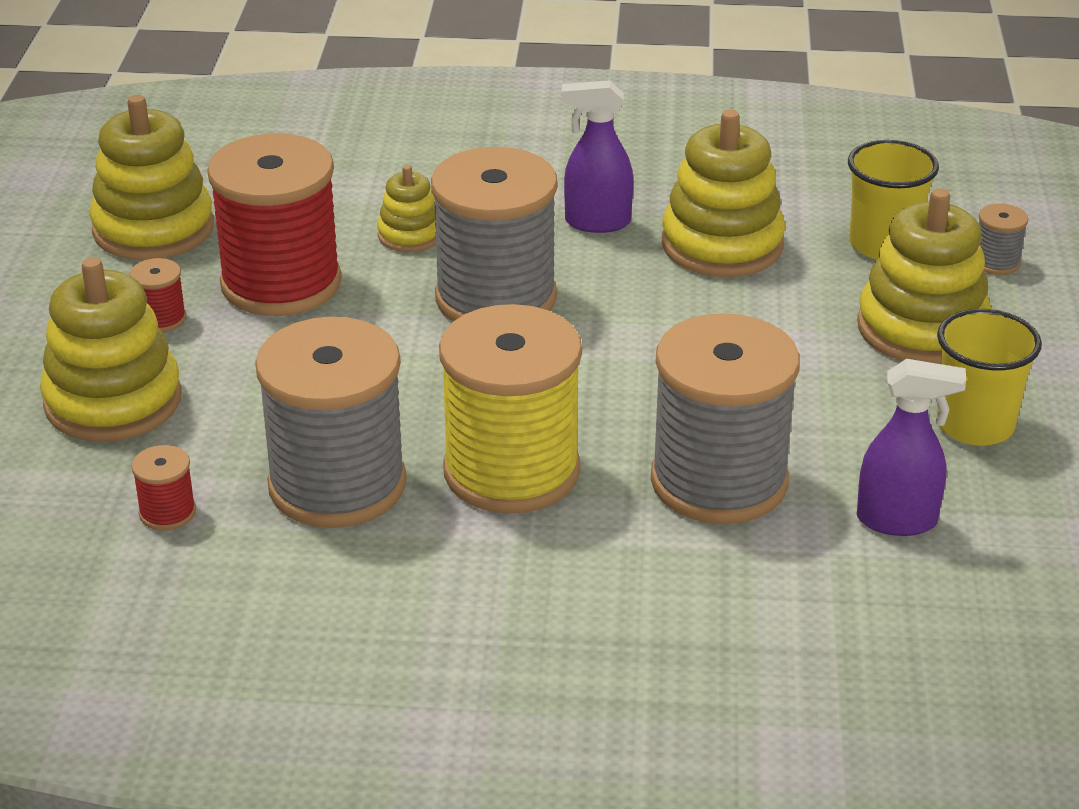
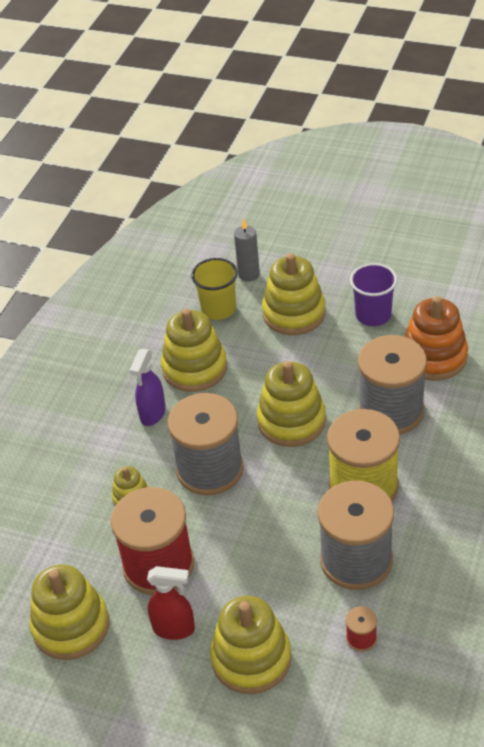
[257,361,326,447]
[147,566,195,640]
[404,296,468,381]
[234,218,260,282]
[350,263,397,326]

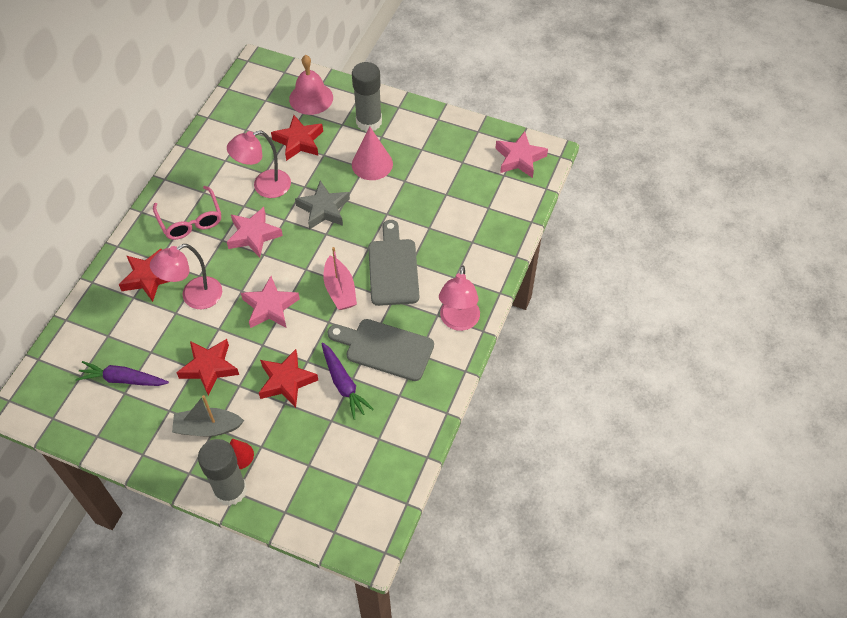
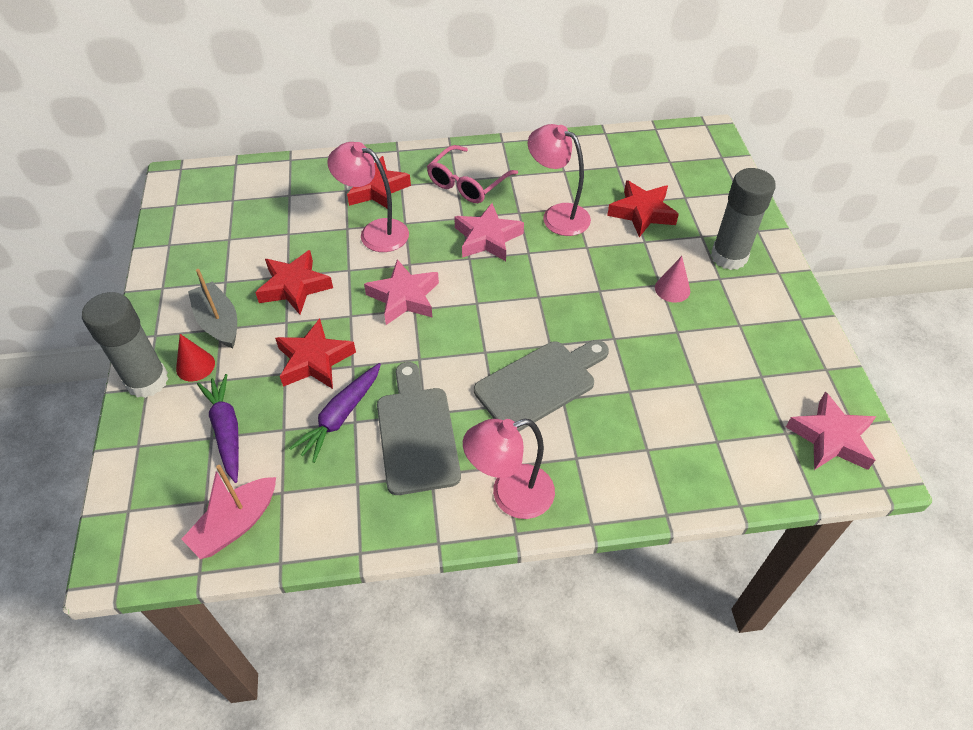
[289,55,333,115] (first image)
[295,181,350,230] (first image)
[197,374,239,483]
[181,465,276,559]
[655,256,690,303]

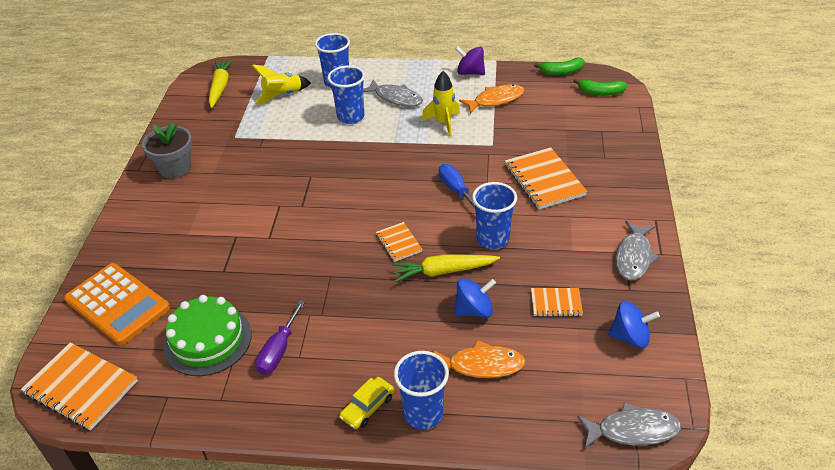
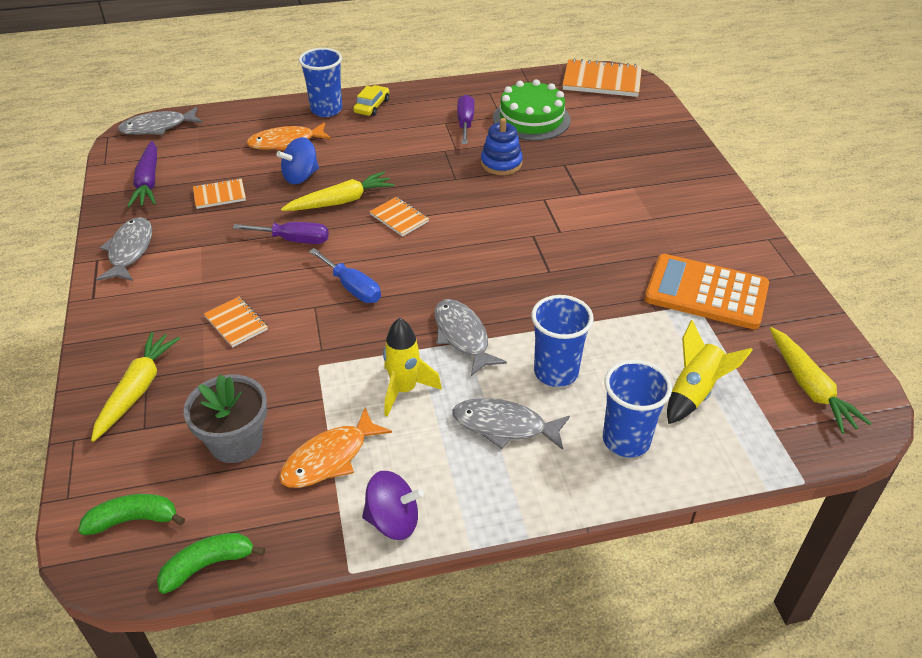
[91,332,180,442]
[435,299,507,376]
[481,118,523,175]
[645,254,769,329]
[184,374,267,463]
[233,222,329,244]
[128,141,157,207]
[204,297,268,348]

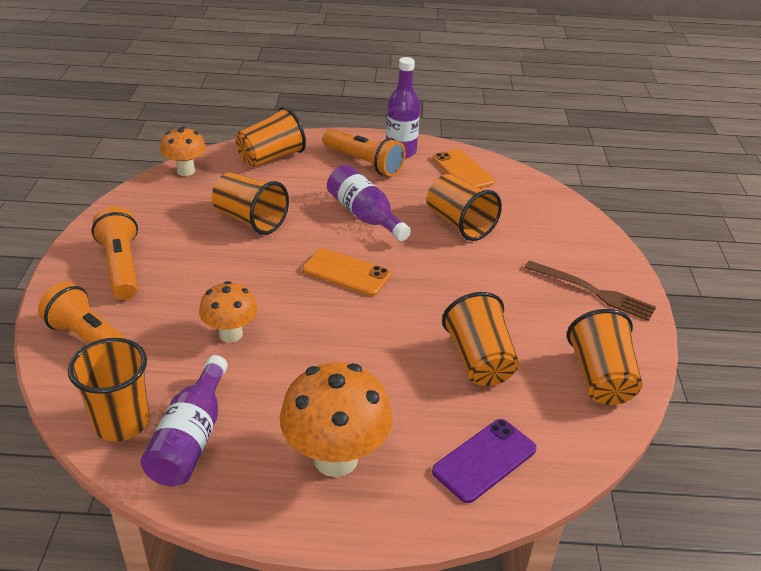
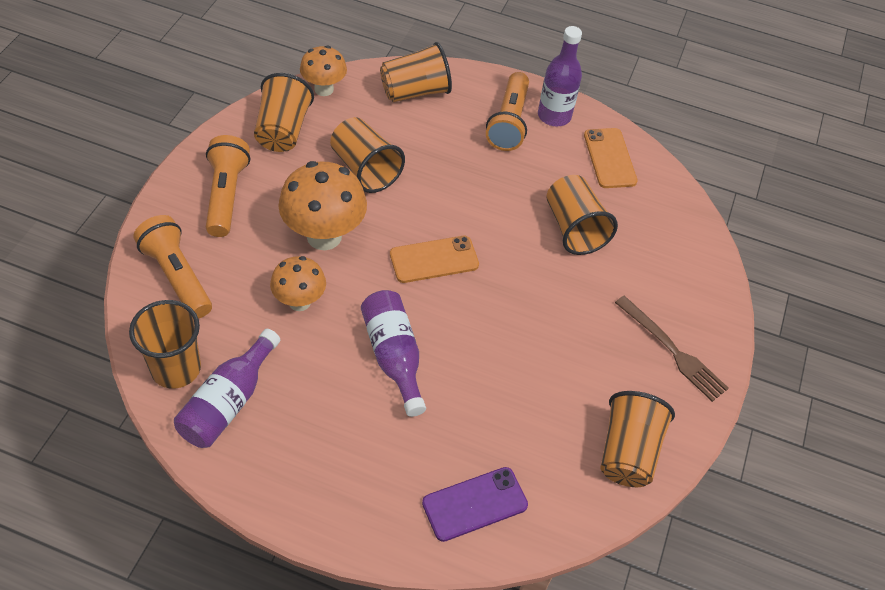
[278,161,367,250]
[361,290,426,417]
[254,73,314,152]
[390,236,479,283]
[486,72,529,151]

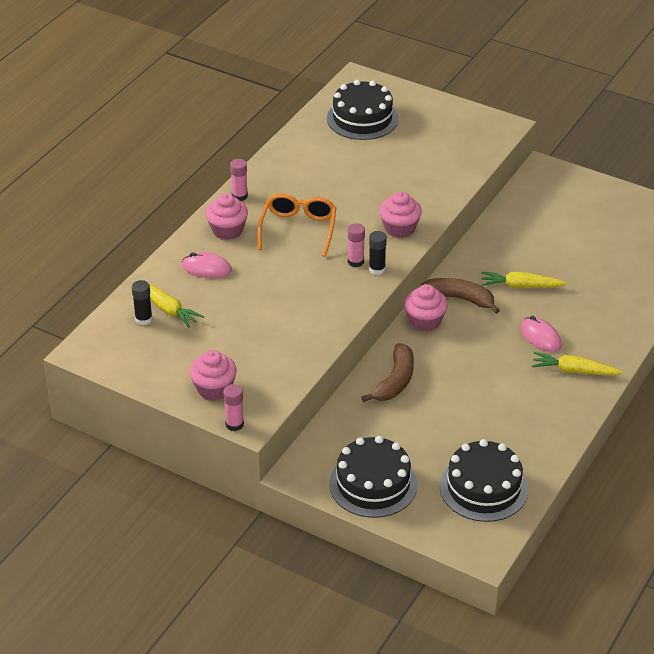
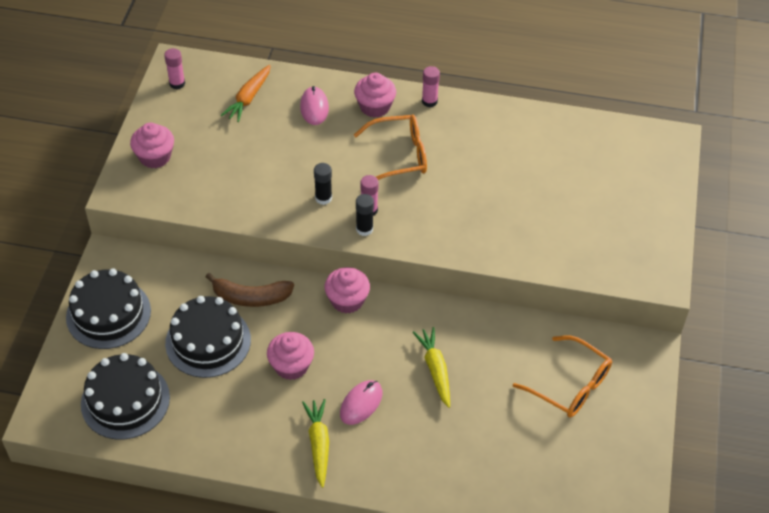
[421,278,500,314] (first image)
[513,335,612,418]
[314,163,332,205]
[164,48,185,89]
[165,296,251,378]
[267,332,314,380]
[221,65,271,122]

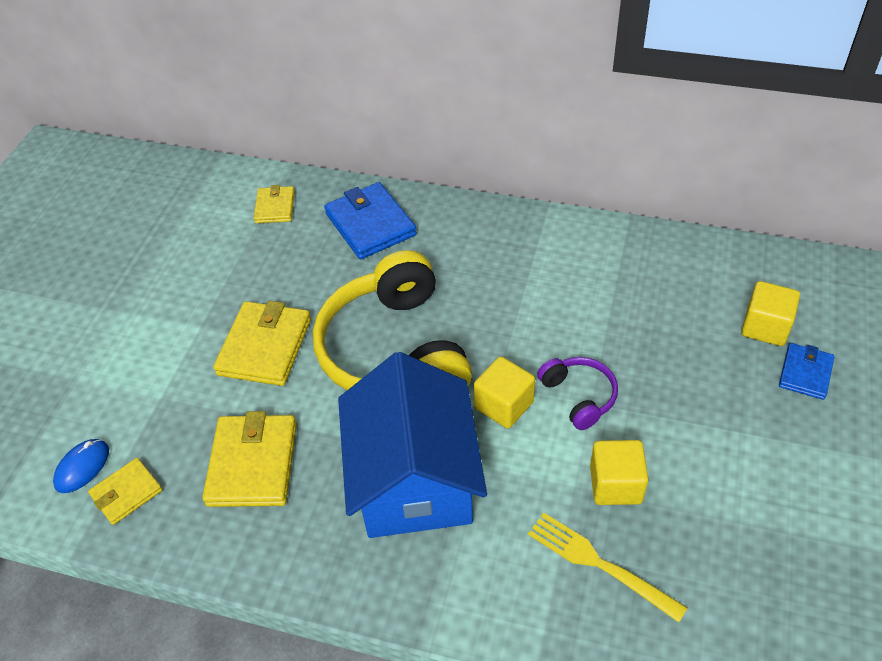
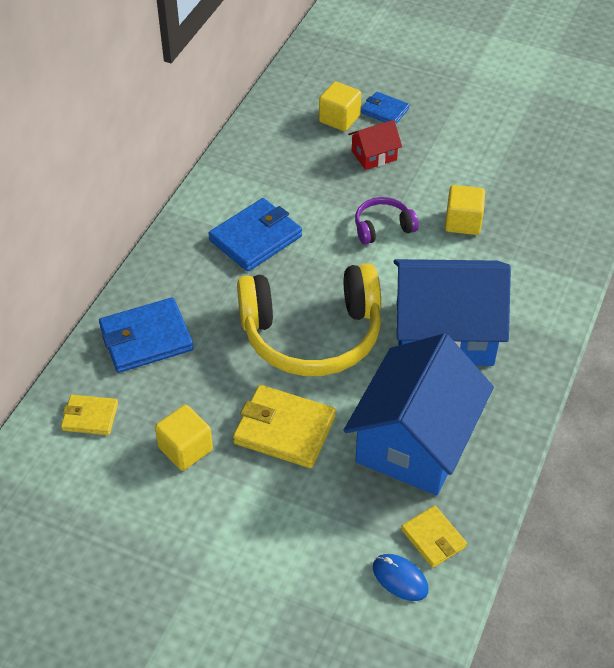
[528,512,687,622] (first image)
[209,198,302,272]
[348,120,402,170]
[155,405,213,471]
[344,333,494,495]

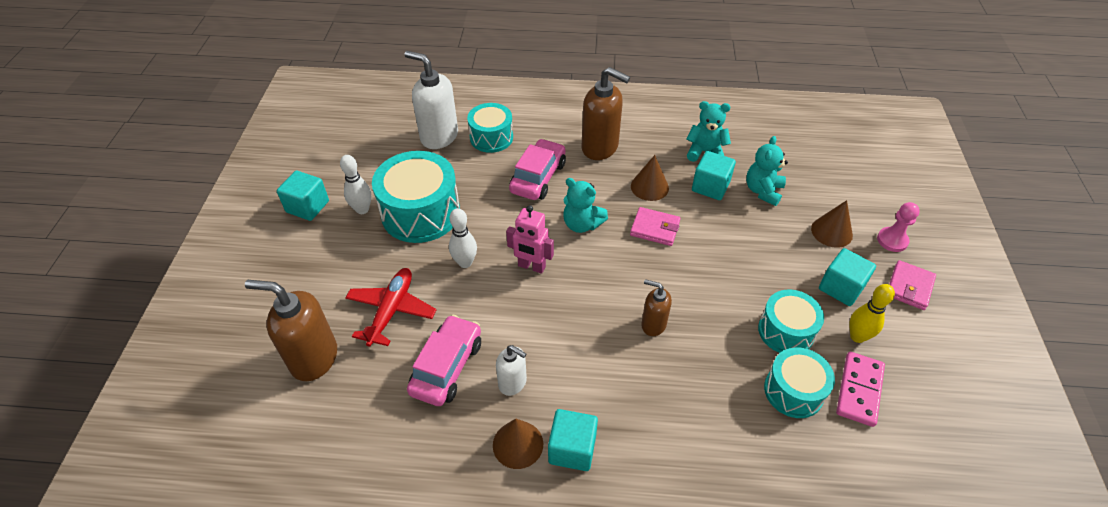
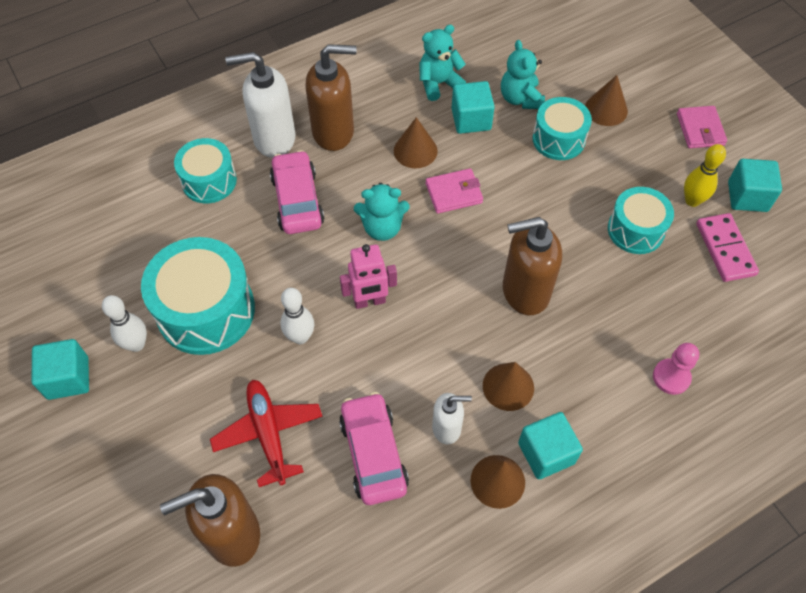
[483,362,534,411]
[225,52,296,158]
[532,97,592,160]
[728,159,782,212]
[653,343,699,395]
[503,217,562,315]

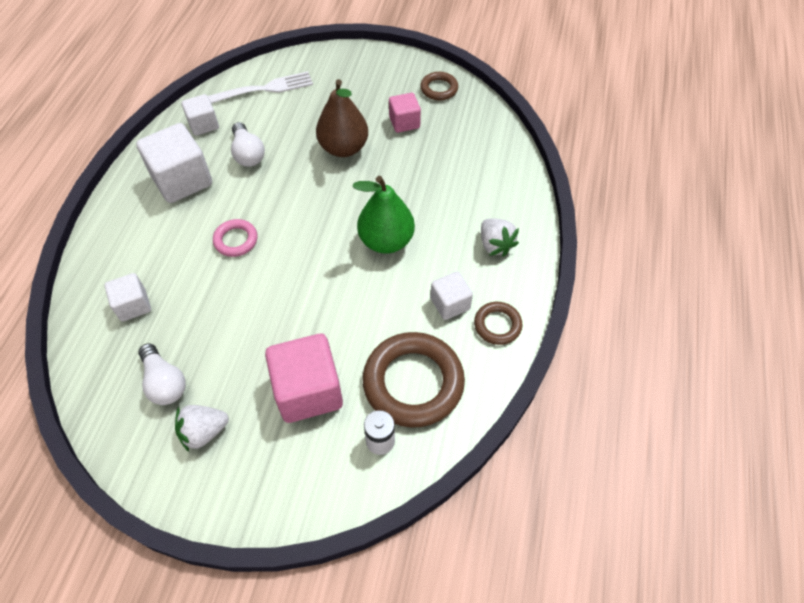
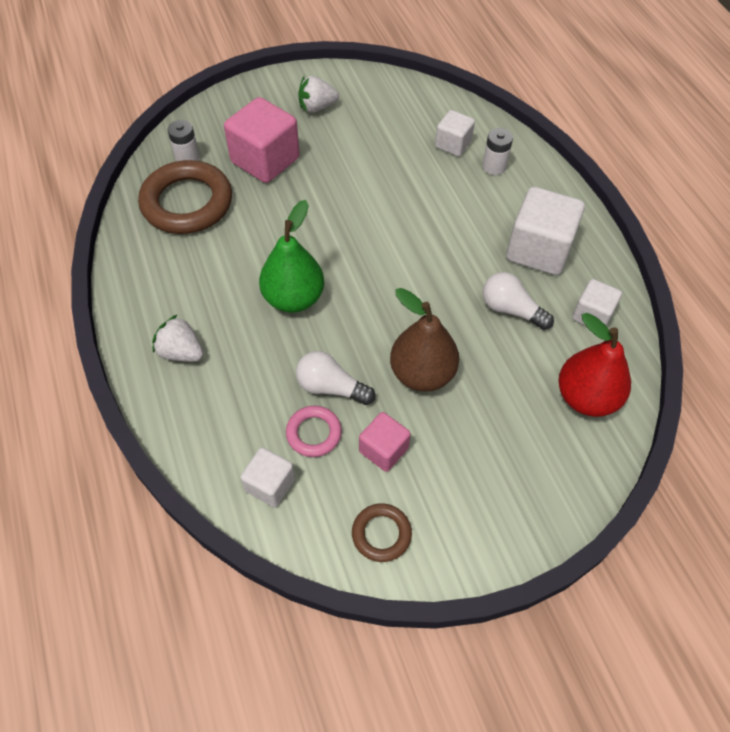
[474,302,523,345] (first image)
[482,128,513,175]
[296,351,375,405]
[286,406,342,457]
[240,447,295,507]
[558,313,631,417]
[298,76,339,113]

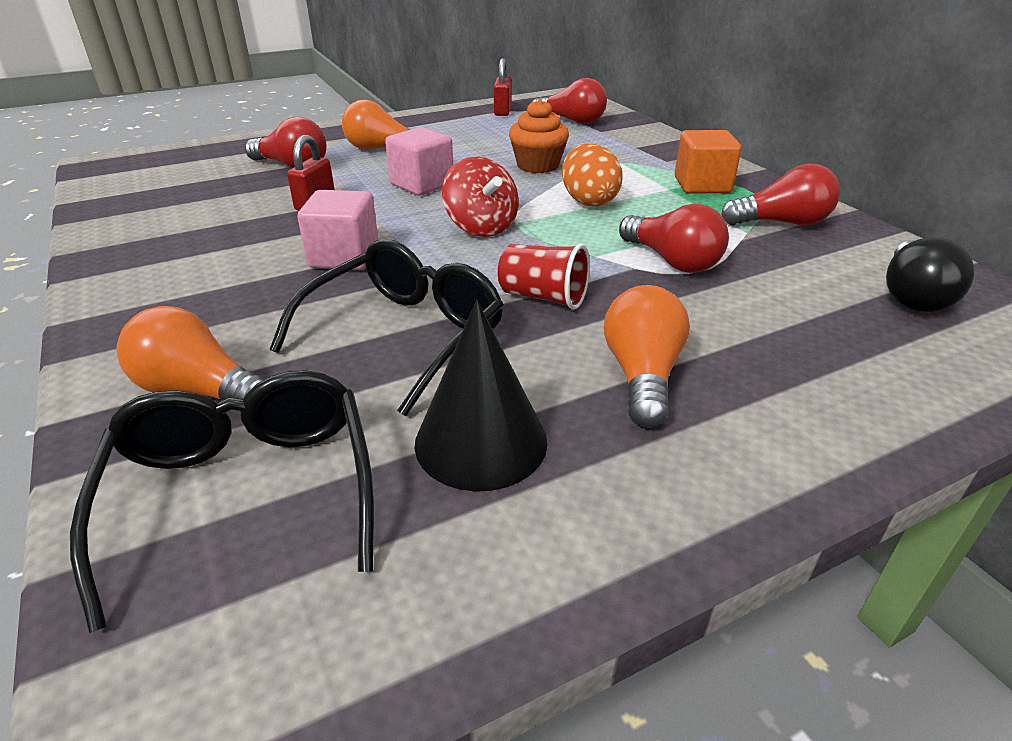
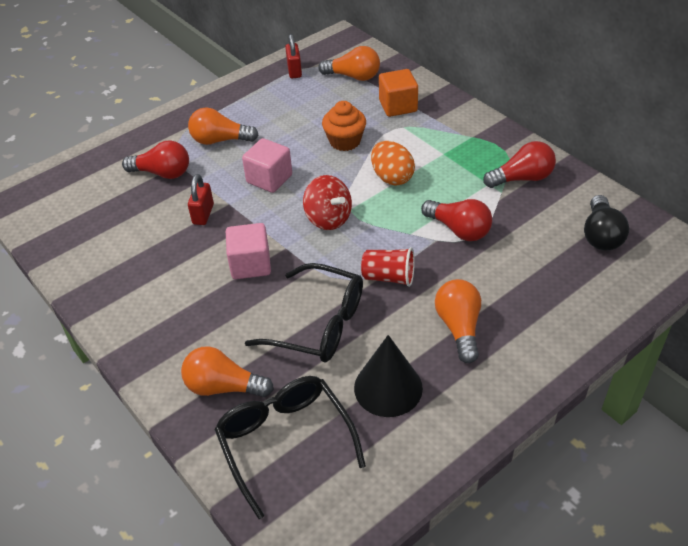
[379,69,418,117]
[318,46,380,81]
[245,263,363,362]

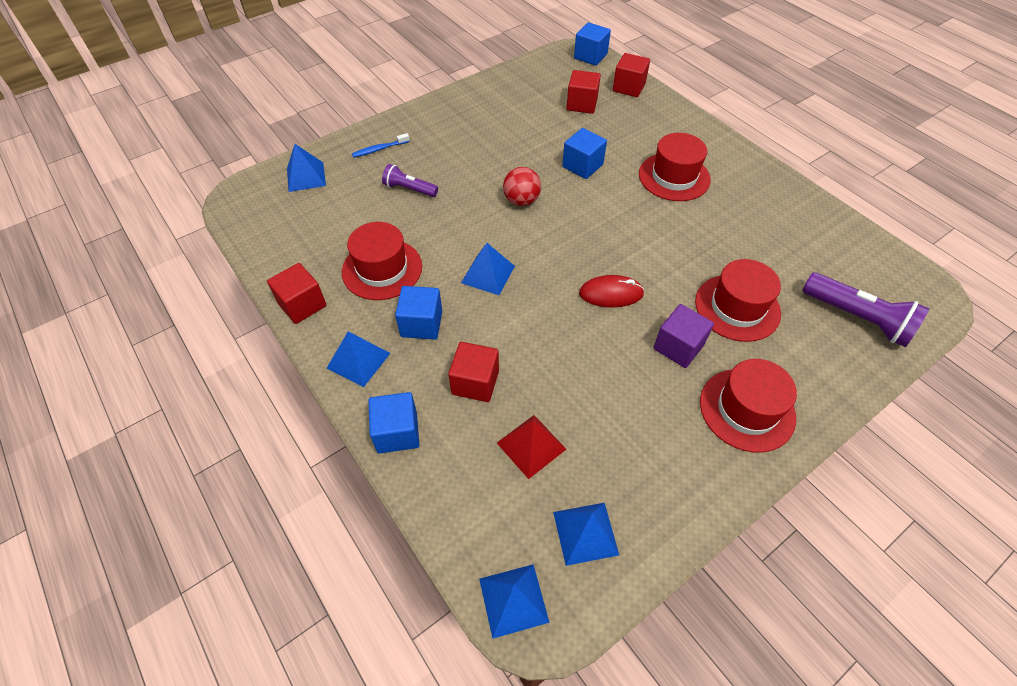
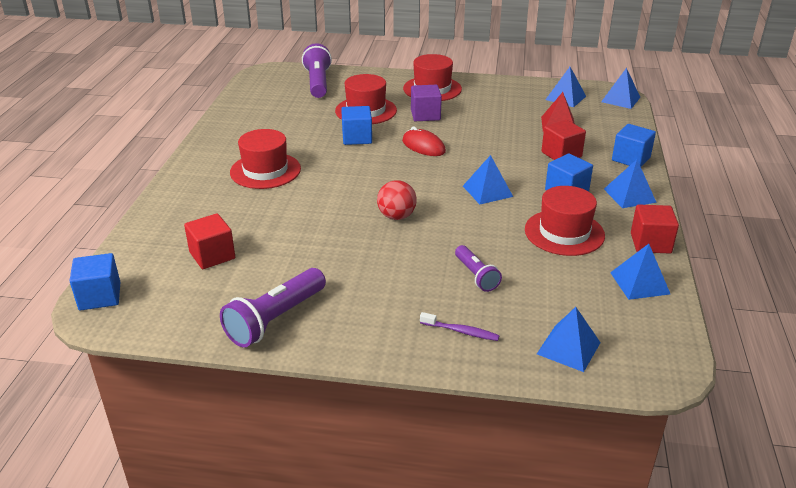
[613,53,650,97] (first image)
[220,268,326,347]
[610,244,670,300]
[341,106,372,145]
[420,312,500,341]

